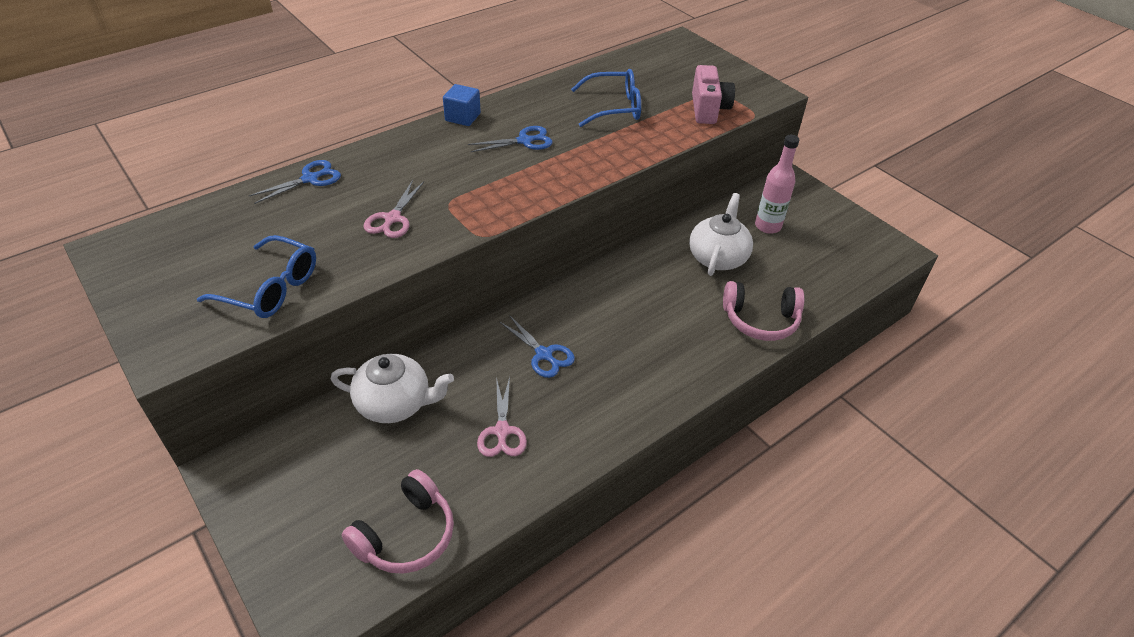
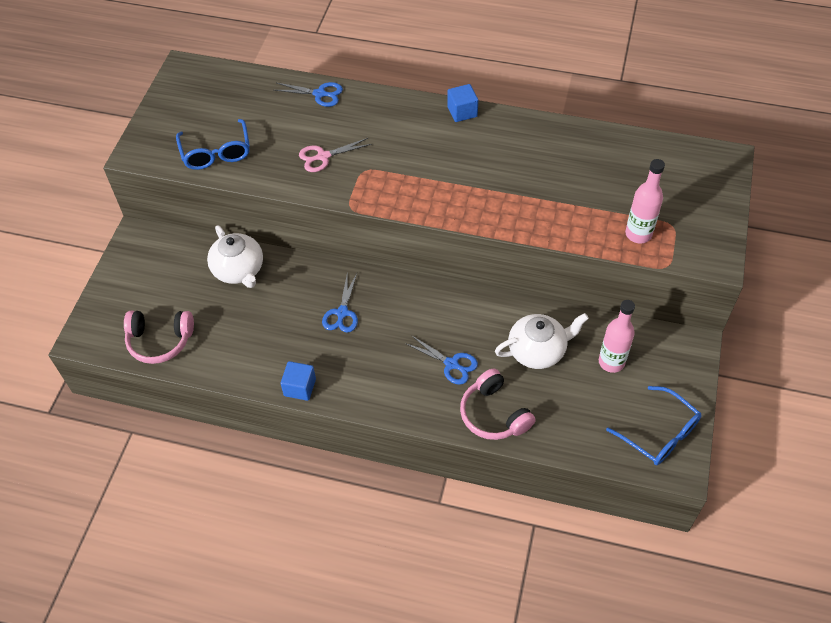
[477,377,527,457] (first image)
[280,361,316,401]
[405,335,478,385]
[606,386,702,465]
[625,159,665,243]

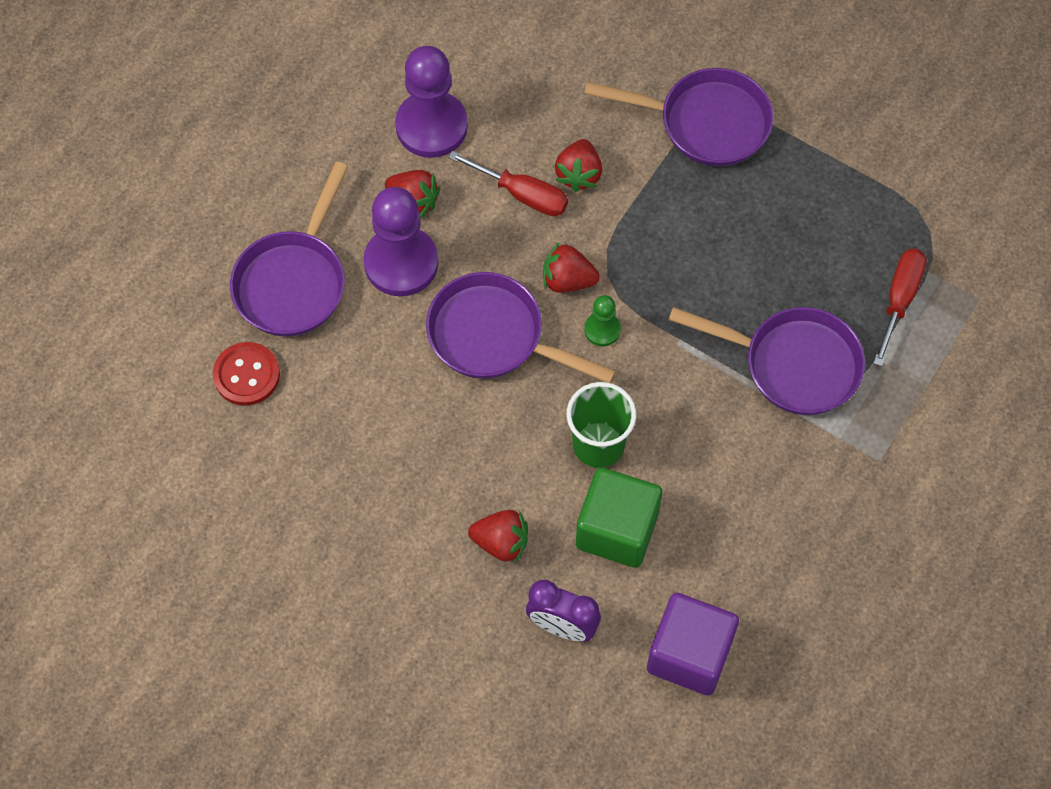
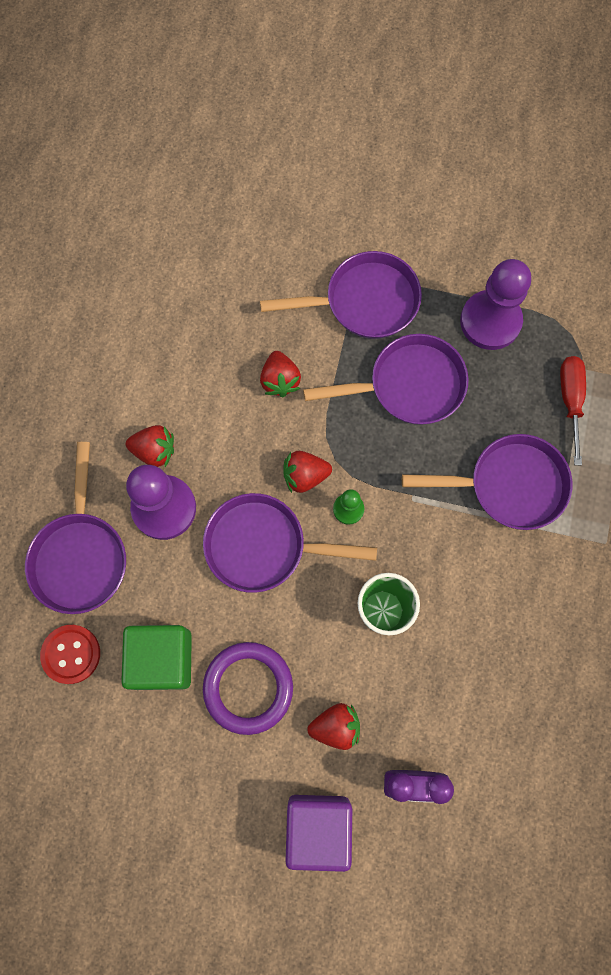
[448,151,568,216] (first image)
[203,642,293,735]
[303,334,469,425]
[460,259,531,350]
[121,625,192,690]
[285,795,352,872]

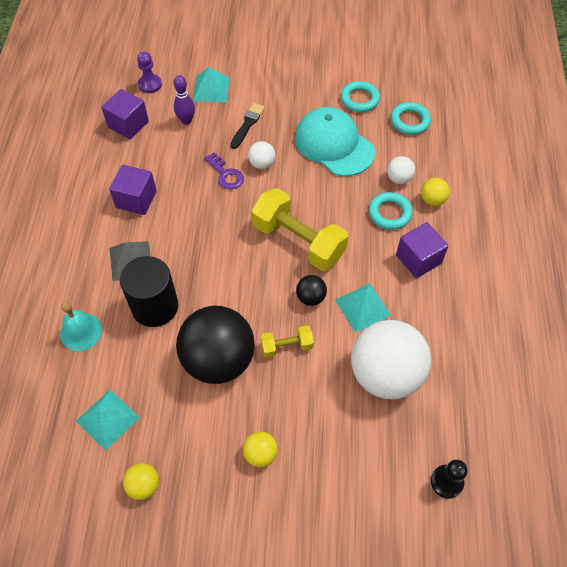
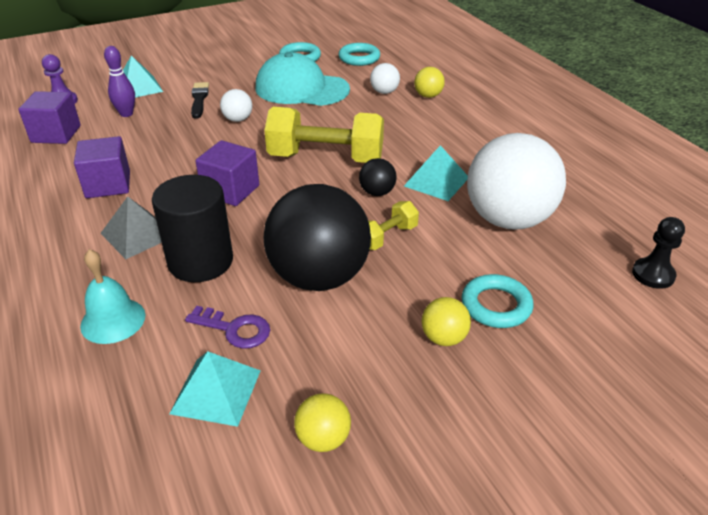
[185,306,270,349]
[462,274,534,328]
[195,140,259,206]

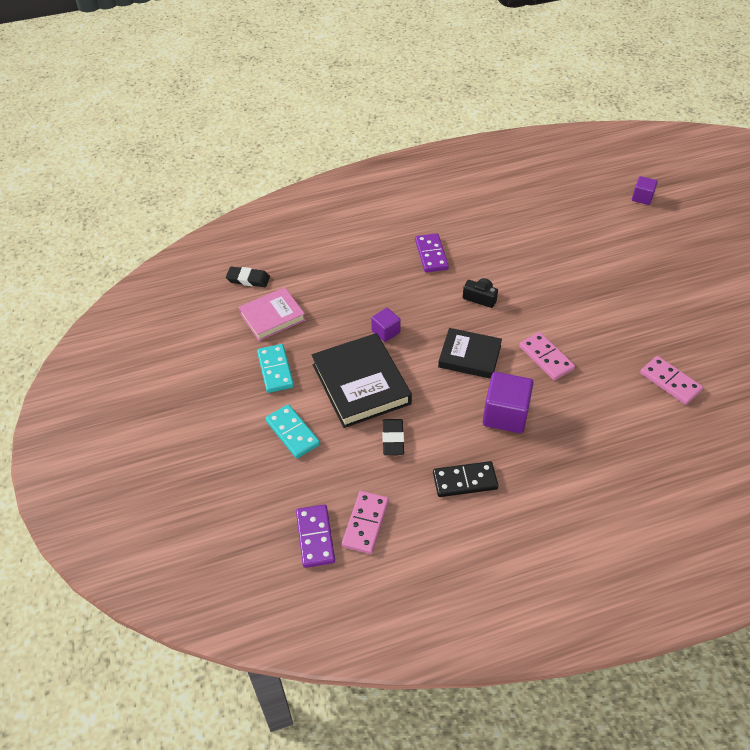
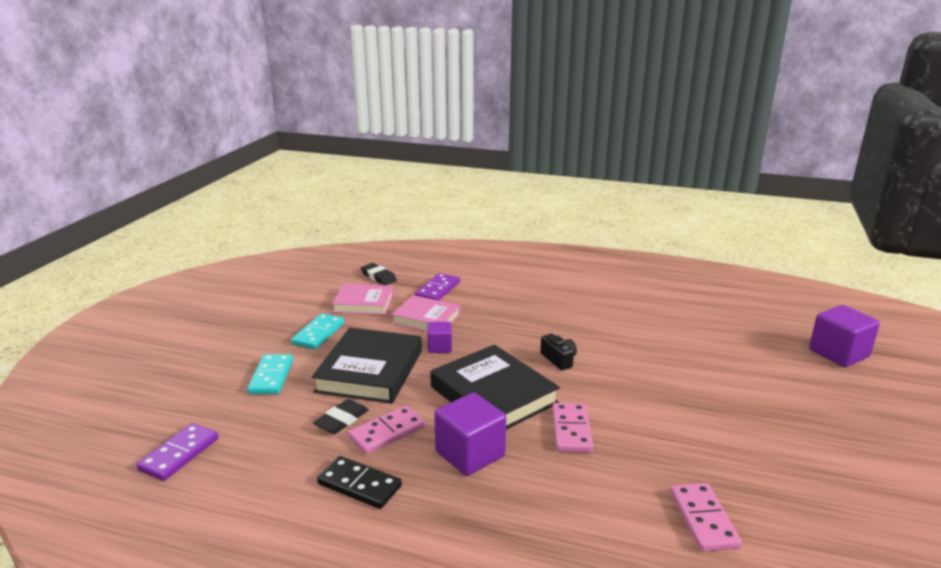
[391,295,461,331]
[348,406,425,454]
[415,273,460,300]
[430,345,560,429]
[809,305,880,367]

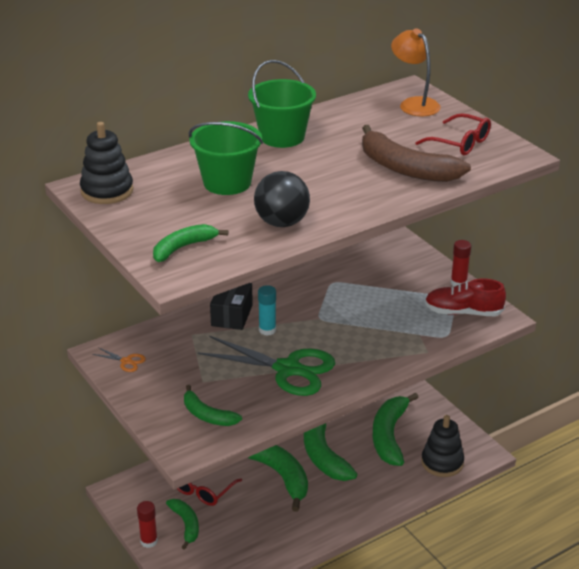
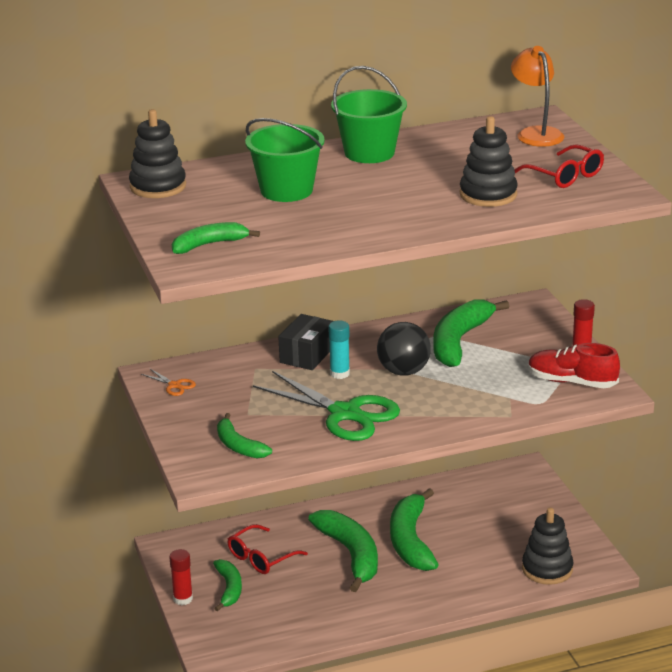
[377,322,431,376]
[433,300,509,367]
[460,116,518,207]

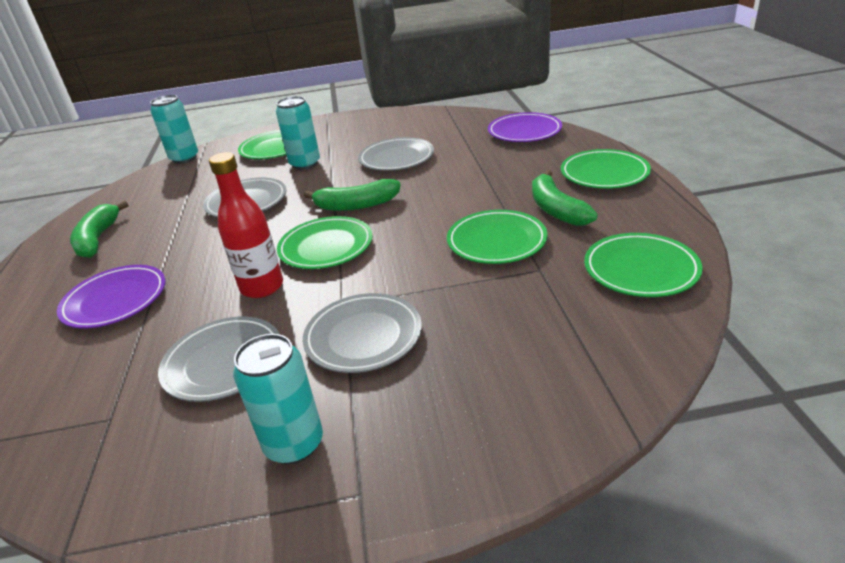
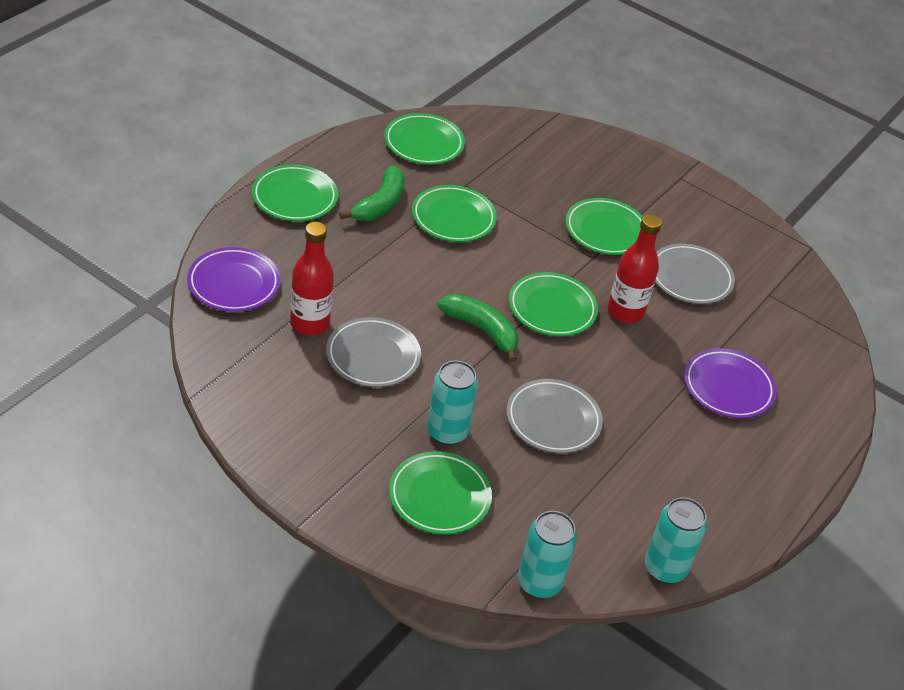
[70,201,128,258] (first image)
[290,222,334,335]
[645,497,707,583]
[565,198,643,255]

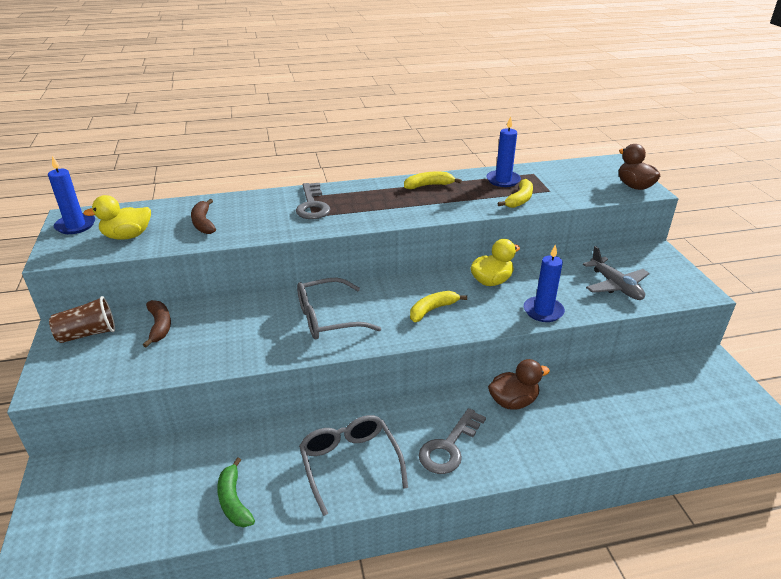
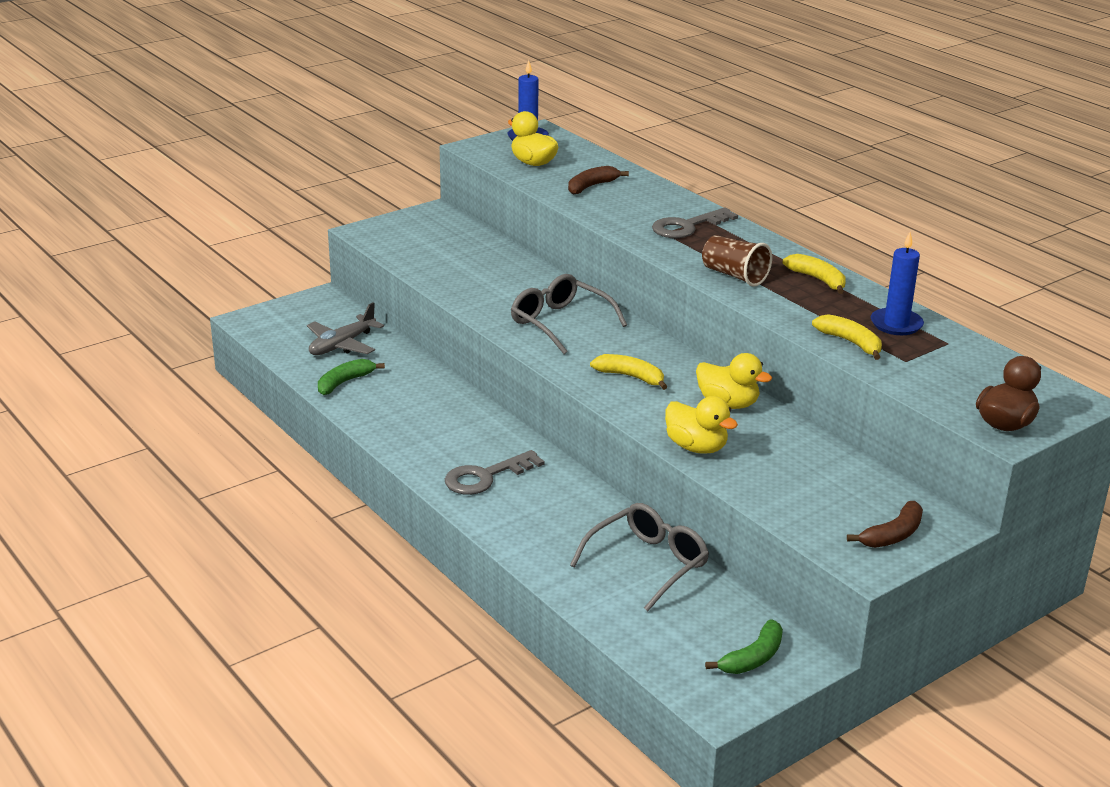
[488,359,550,410] (first image)
[705,619,783,674]
[702,235,772,287]
[847,501,923,548]
[570,503,709,611]
[307,302,384,355]
[665,396,738,454]
[445,450,545,495]
[812,314,882,360]

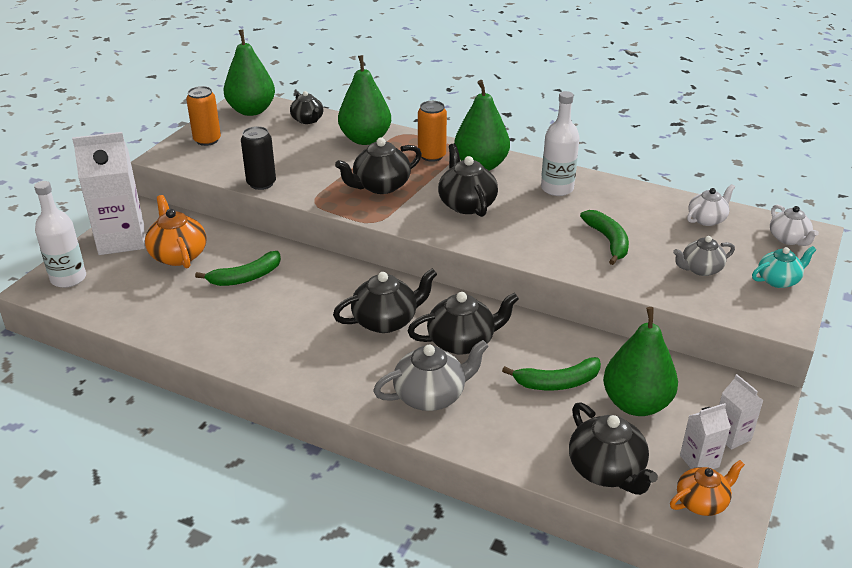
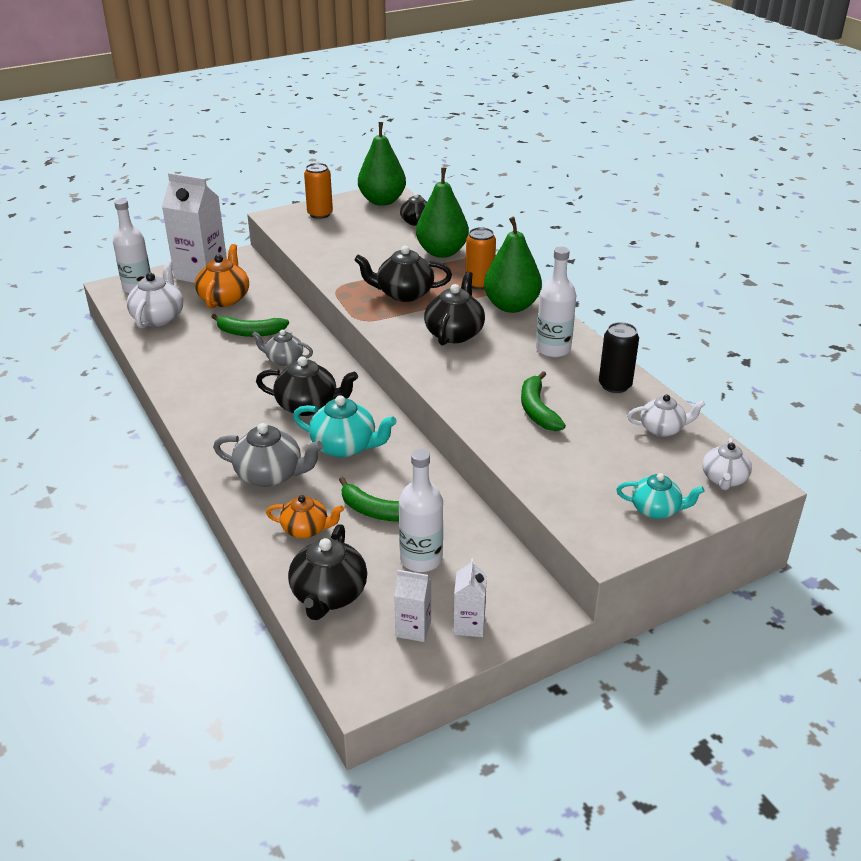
[127,261,183,329]
[599,322,639,393]
[266,495,344,538]
[252,330,313,366]
[399,449,443,572]
[293,395,397,458]
[521,371,566,431]

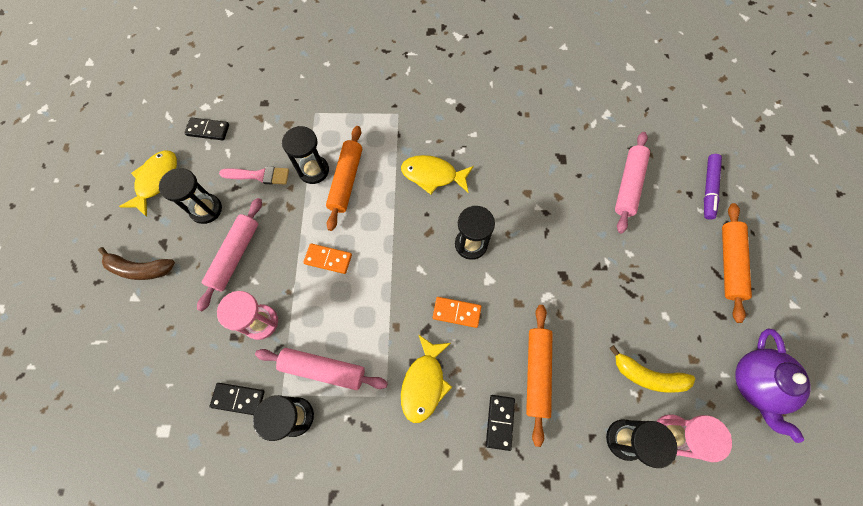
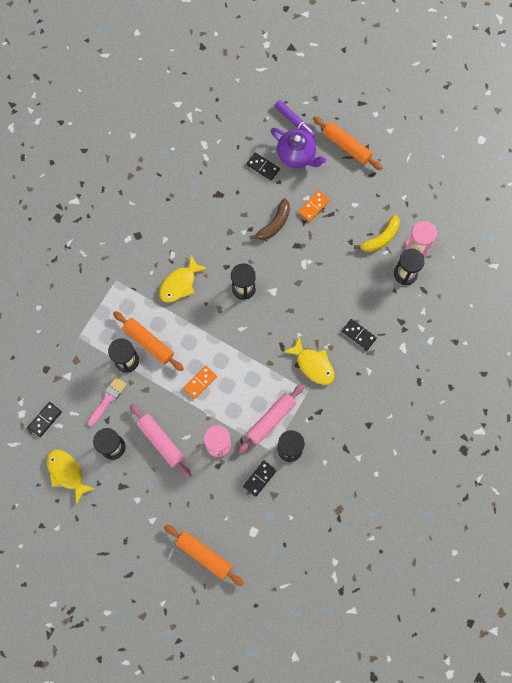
[250,198,290,240]
[298,190,330,222]
[164,525,244,586]
[271,128,326,168]
[246,152,280,181]

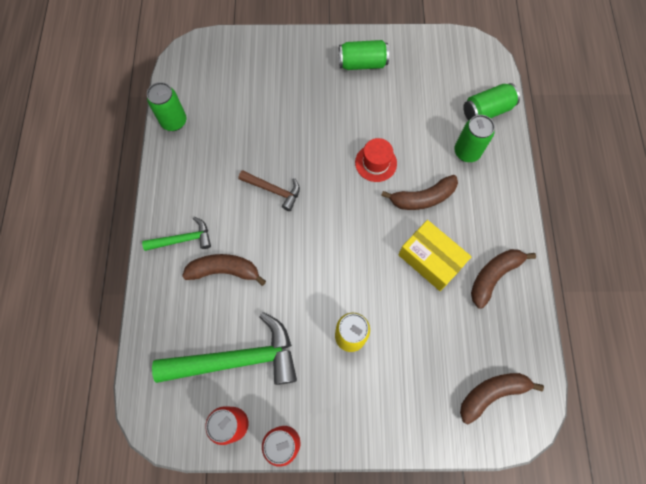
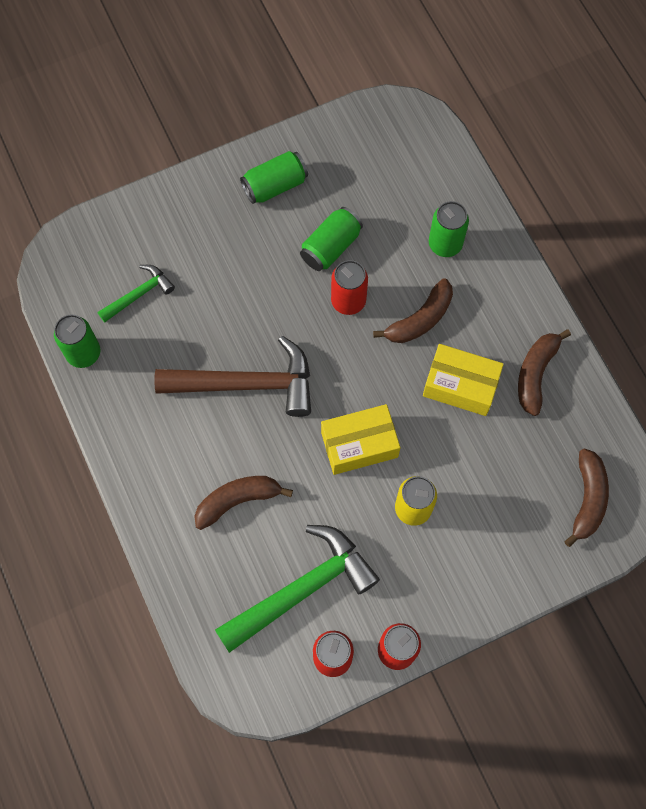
[321,404,400,475]
[97,265,175,323]
[300,207,363,271]
[331,260,368,315]
[564,448,609,547]
[154,336,311,417]

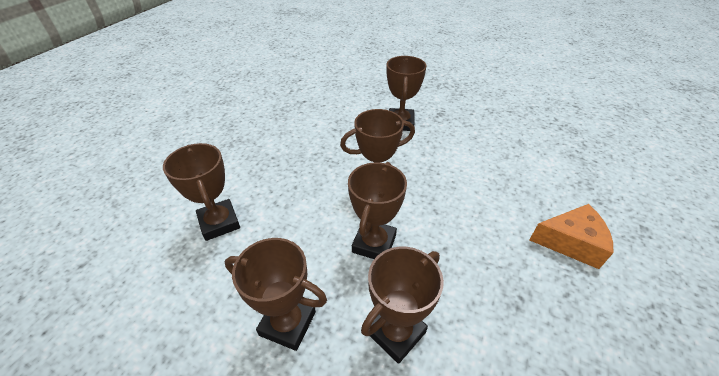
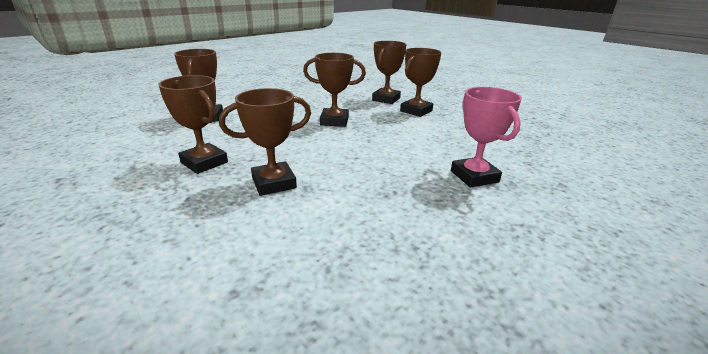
[400,48,441,117]
[451,87,522,188]

